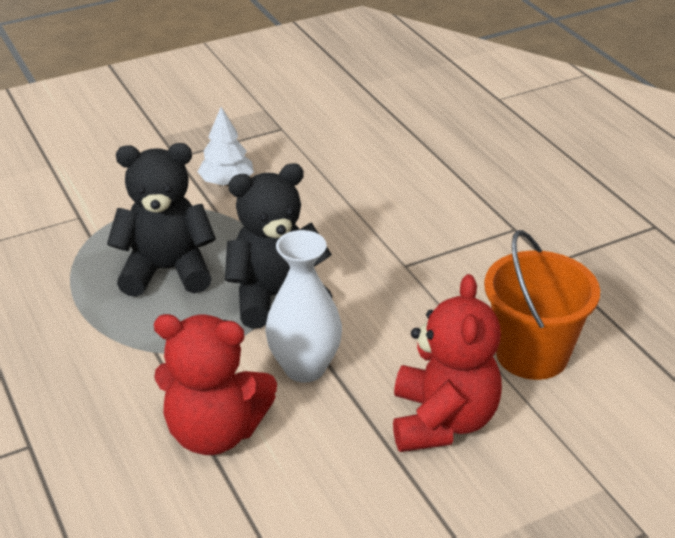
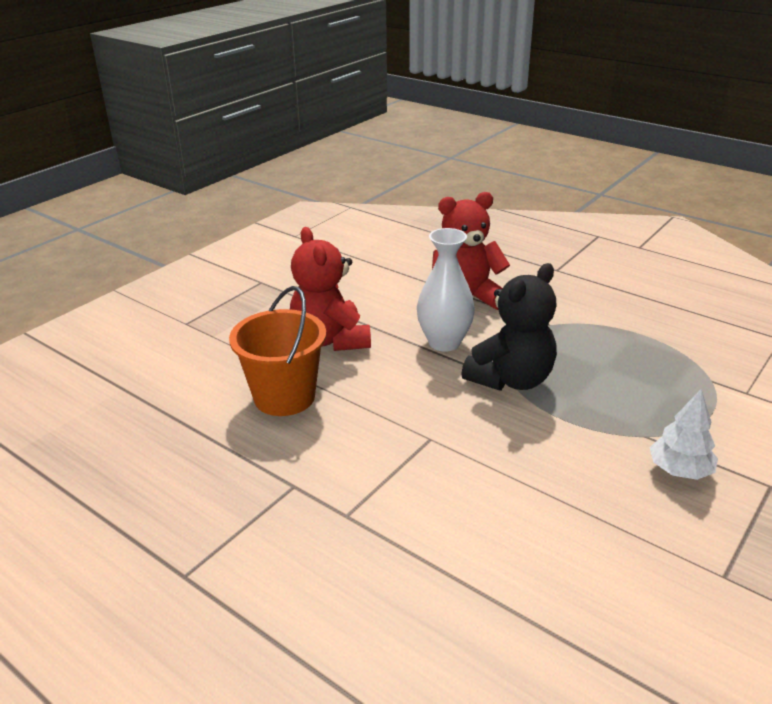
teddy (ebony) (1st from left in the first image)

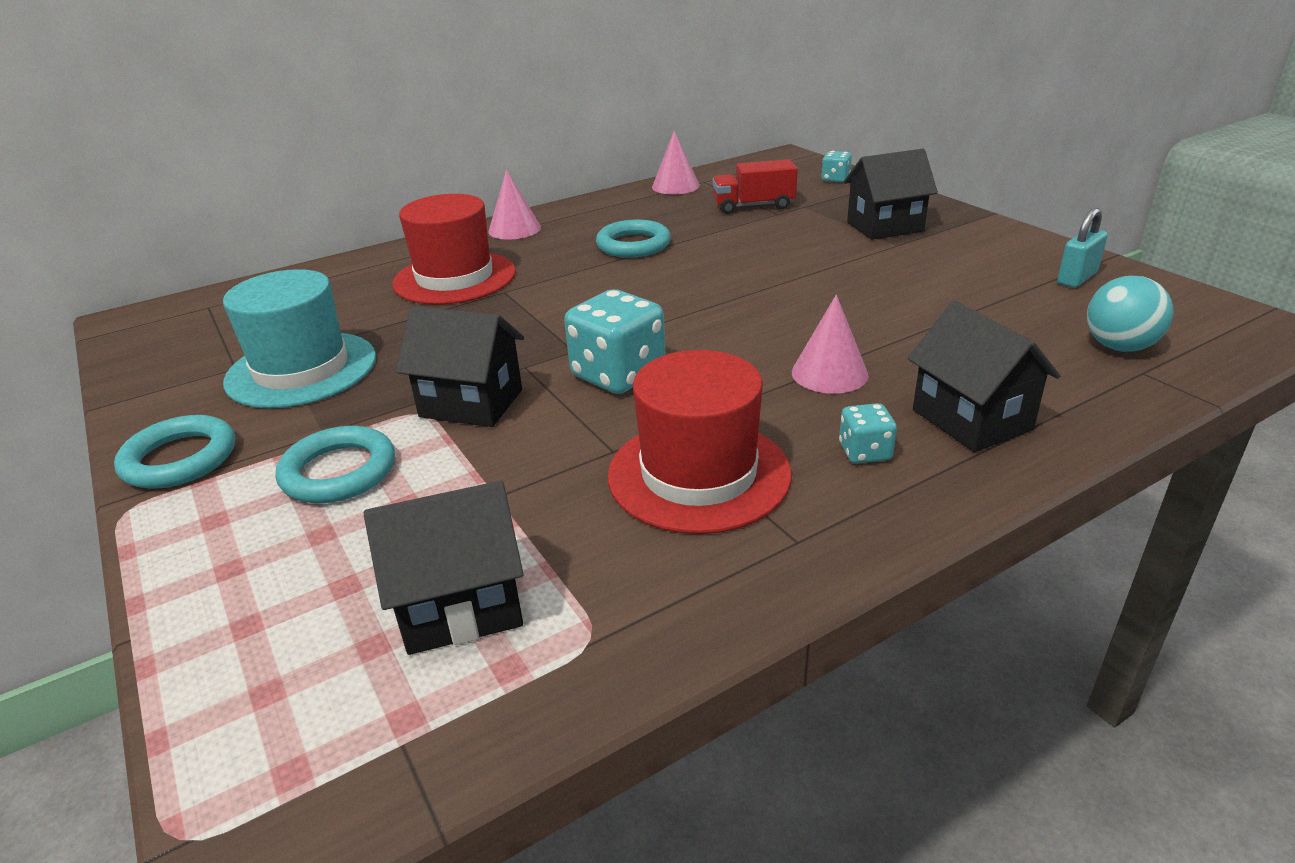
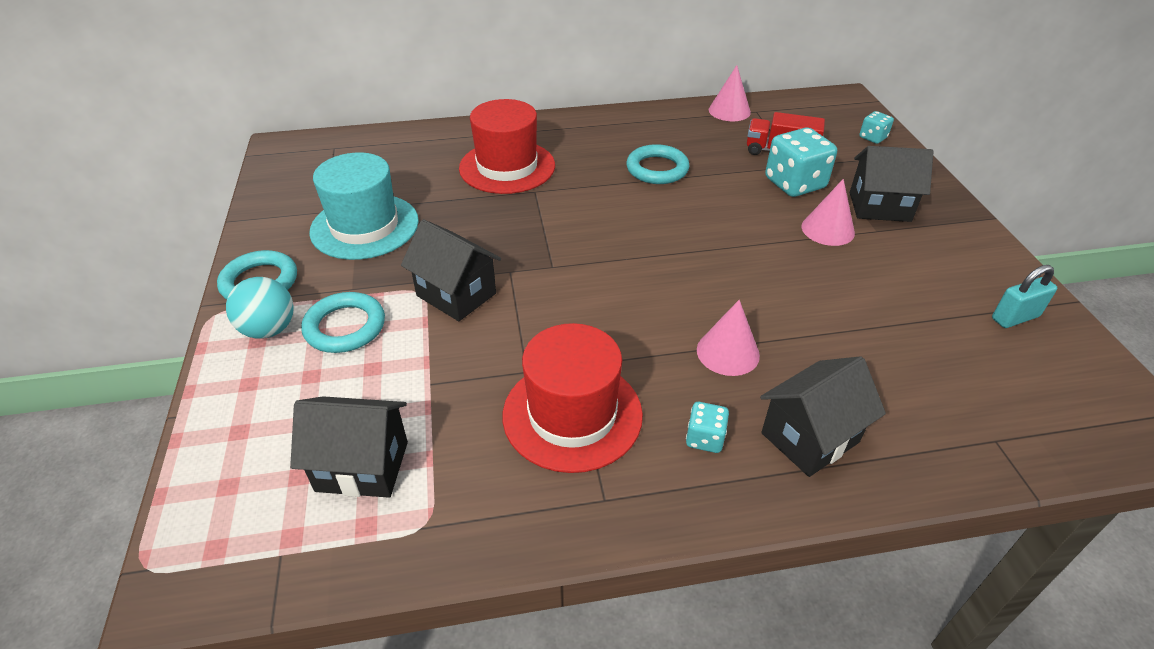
cone shape (rosy) (3rd from left)
ball (aqua)
dice (aqua) (2nd from left)
cottage (ebony) (3rd from left)

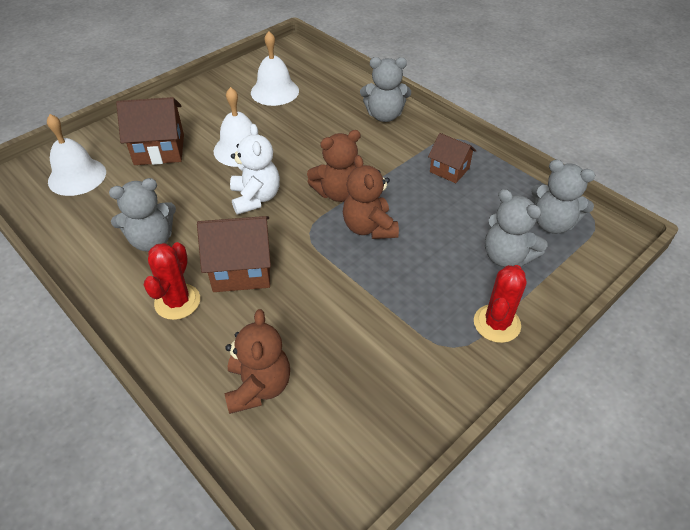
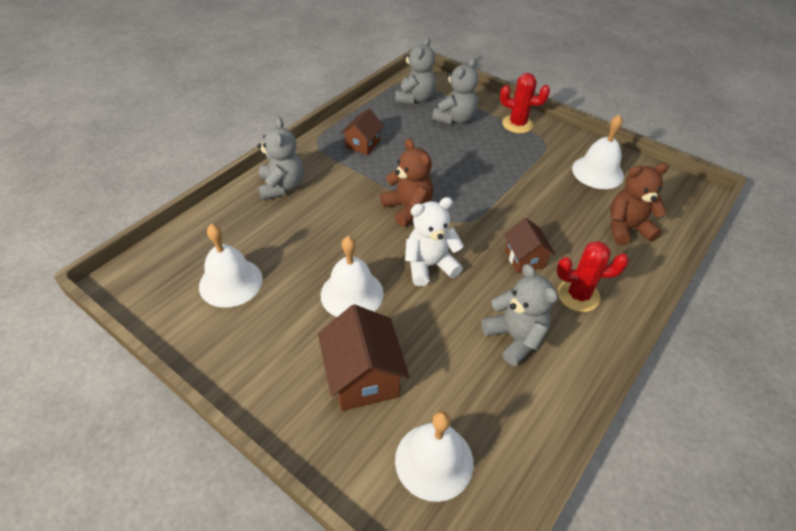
teddy (dark brown) (3rd from left in the first image)
cottage (dark brown) (3rd from left)
bell (snow-white) (4th from left)

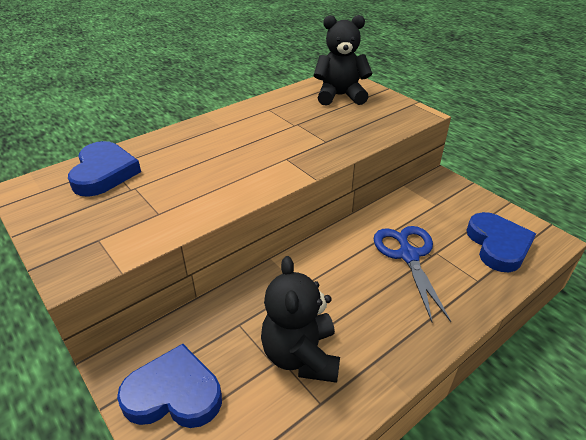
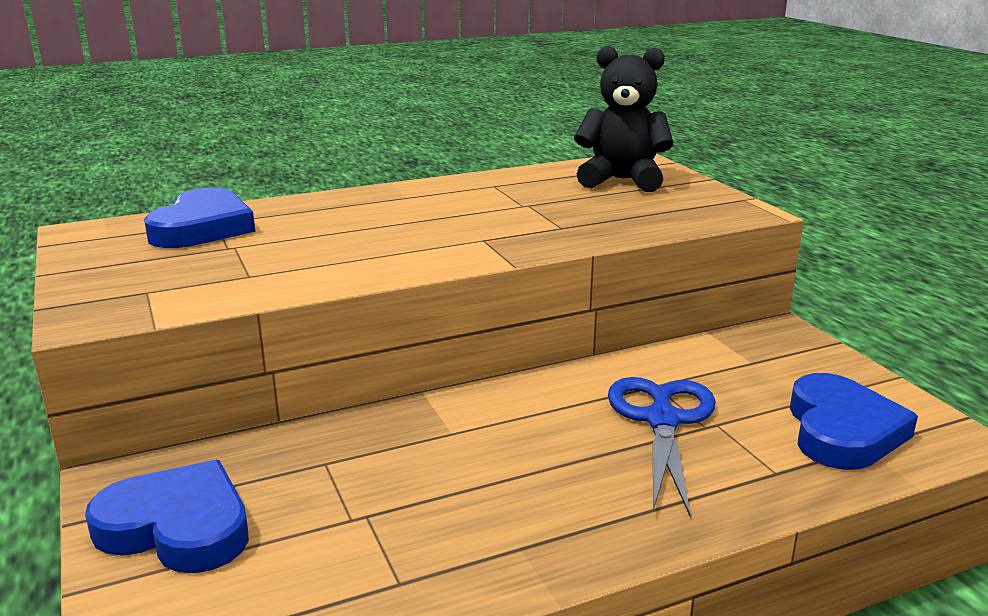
teddy (ebony) (1st from left in the first image)

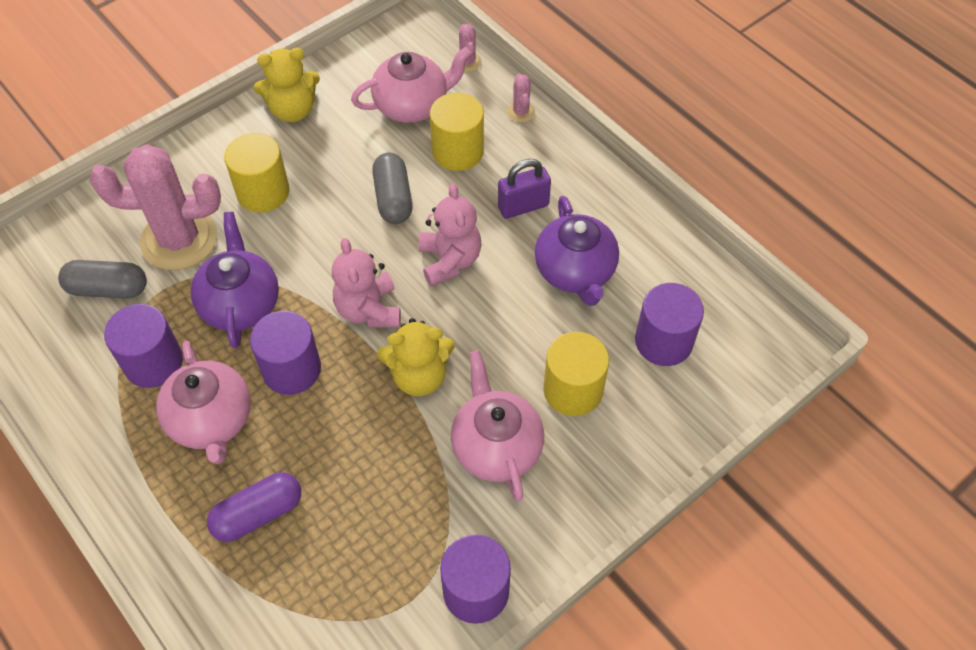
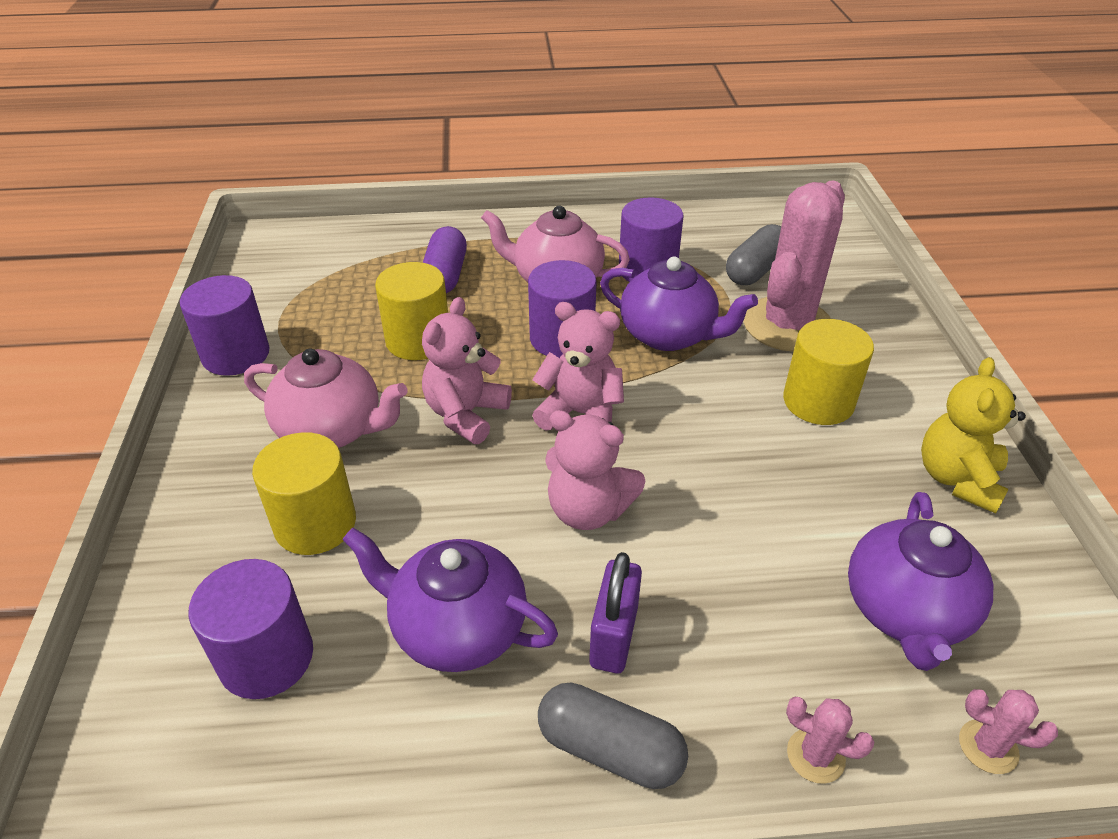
china teapot (royal purple) (3rd from left)
cylinder (yellow) (2nd from left)
pill (gray) (1st from left)
teddy (rosy) (1st from left)

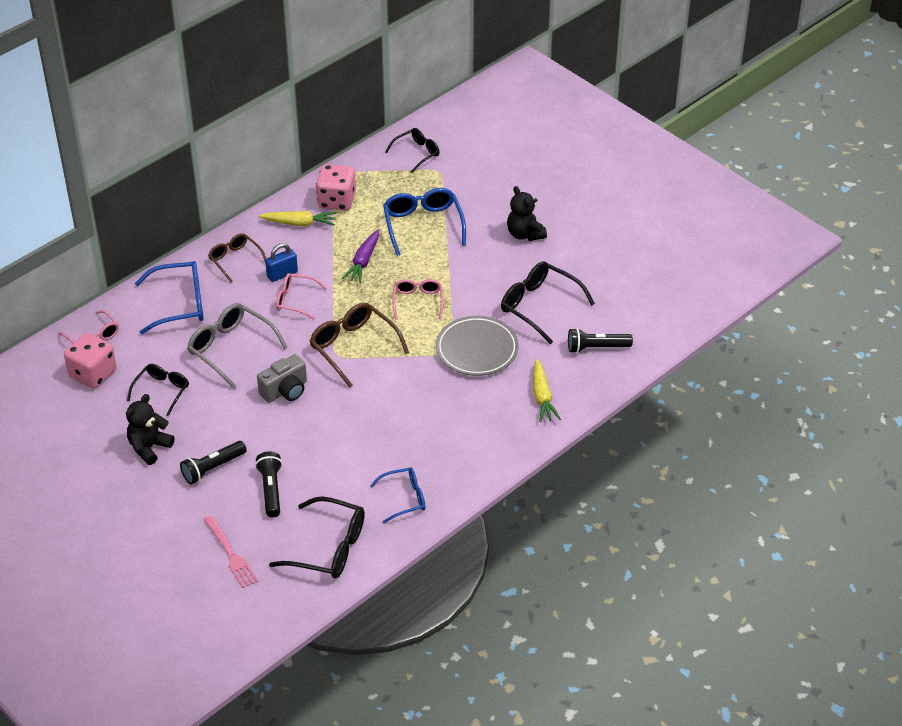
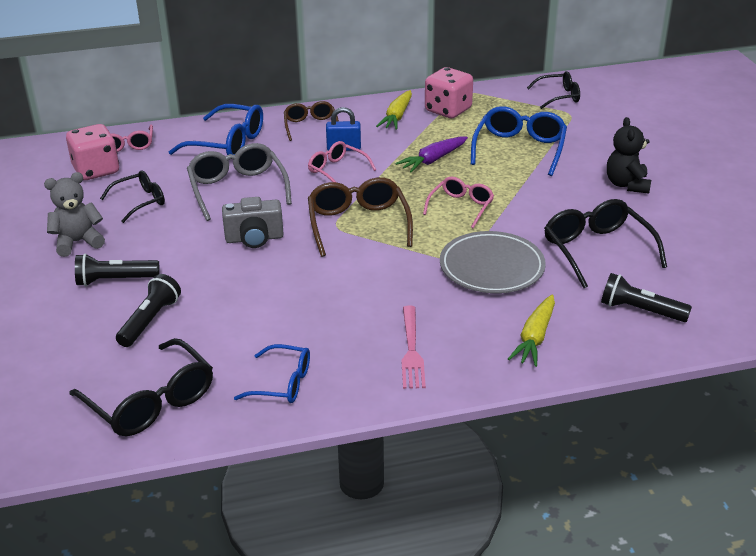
root vegetable (yellow) (1st from left)
teddy (gray)
fork (rosy)

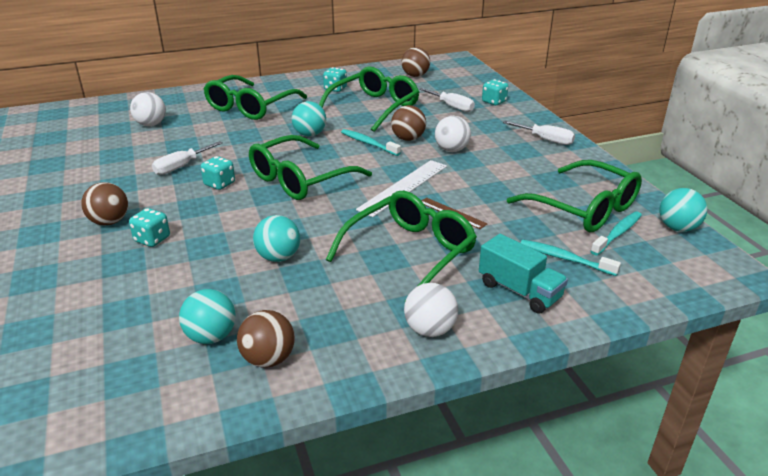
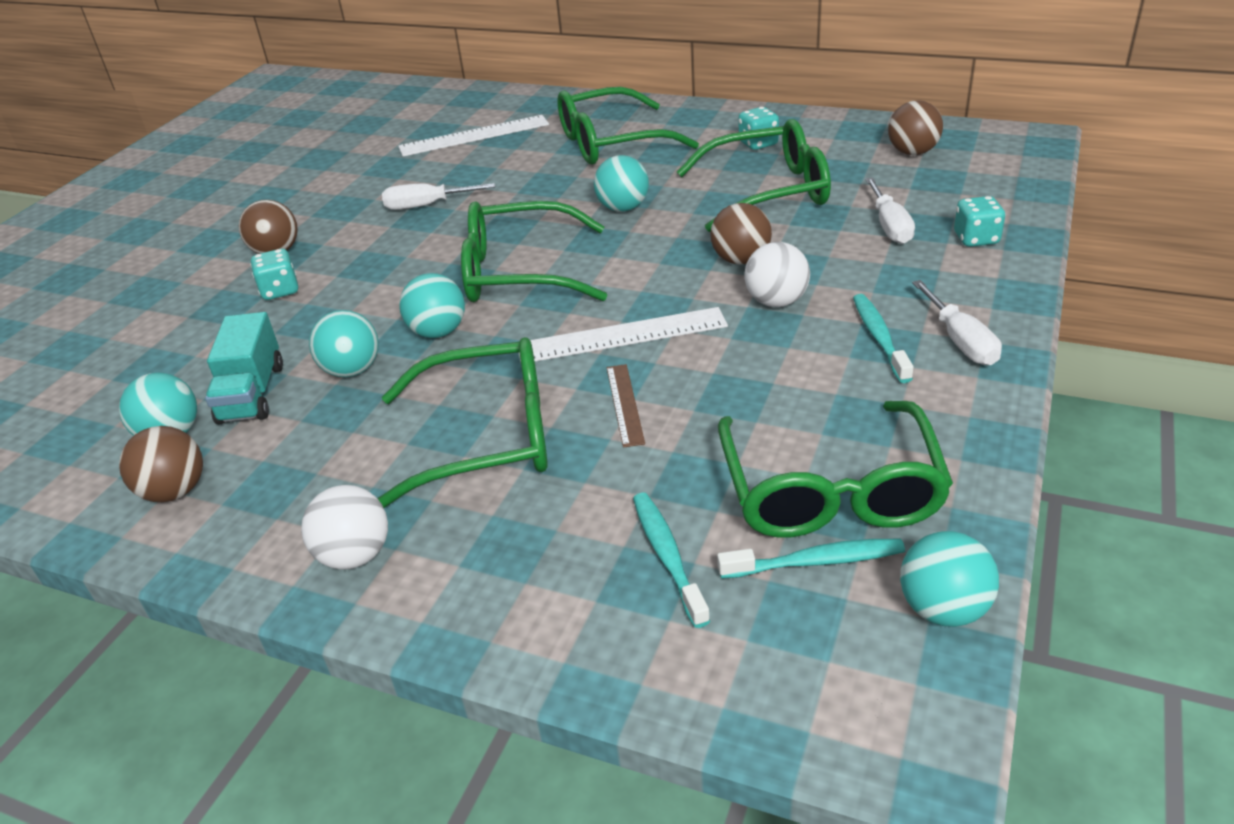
straightedge (snow-white) (1st from left)
toothbrush (aqua) (3rd from left)
dice (aqua) (2nd from left in the first image)
lorry (aqua)
ball (aqua) (3rd from left)

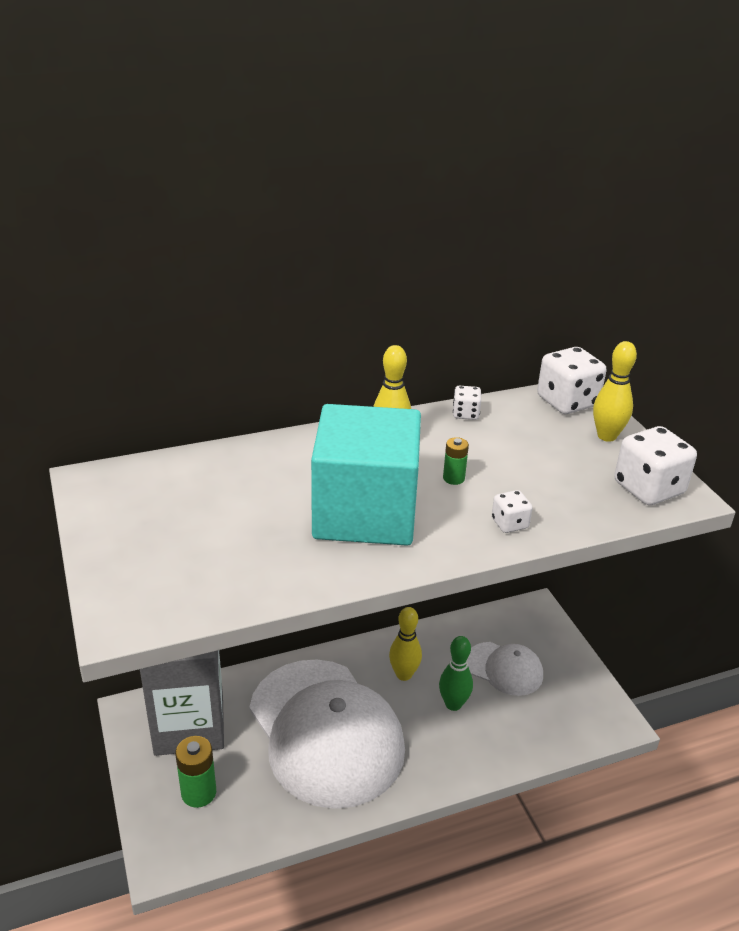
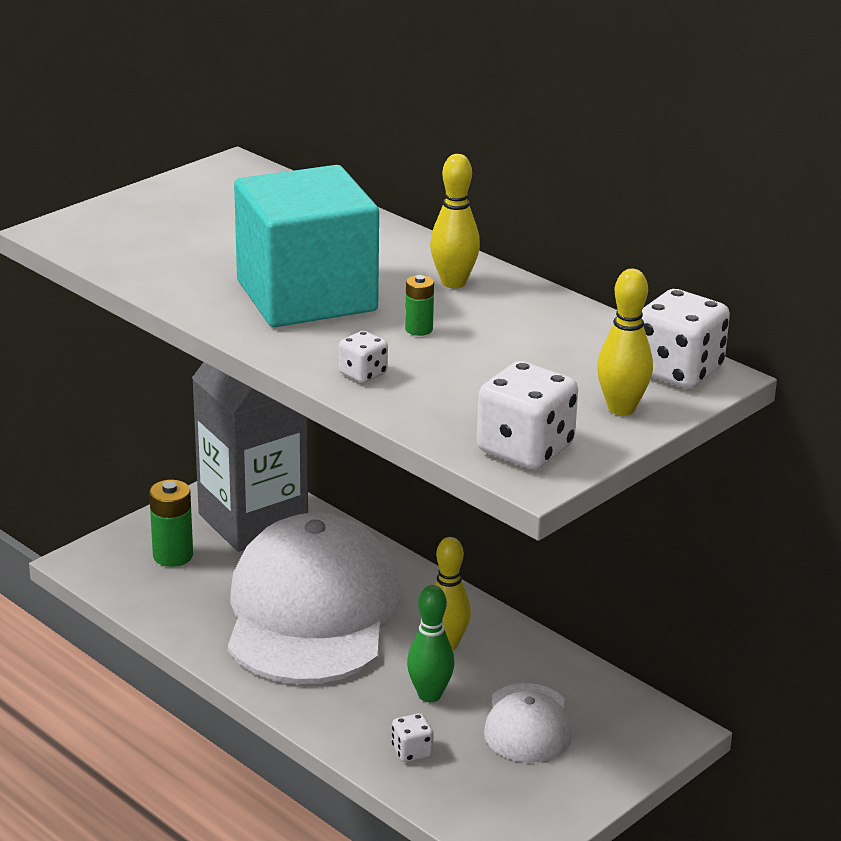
dice (snow-white) (2nd from left)
cap (snow-white) (1st from left)

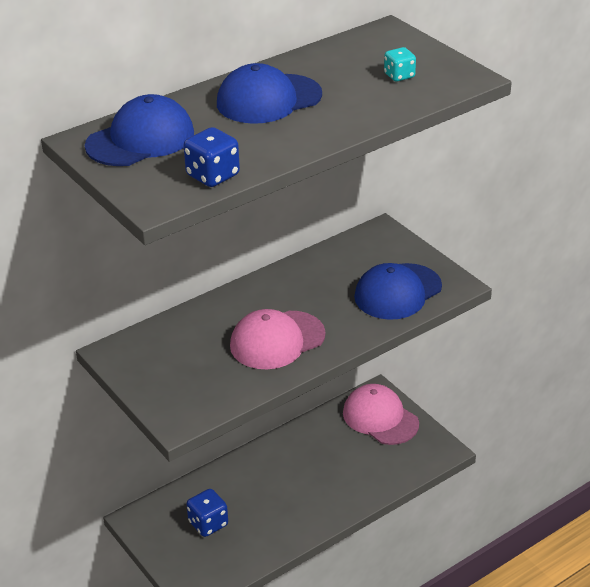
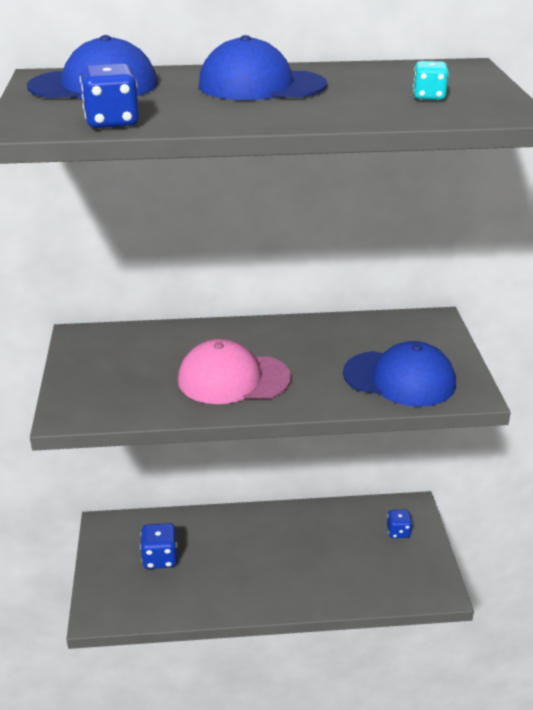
cap (royal blue) (3rd from left)
dice (royal blue) (3rd from left)

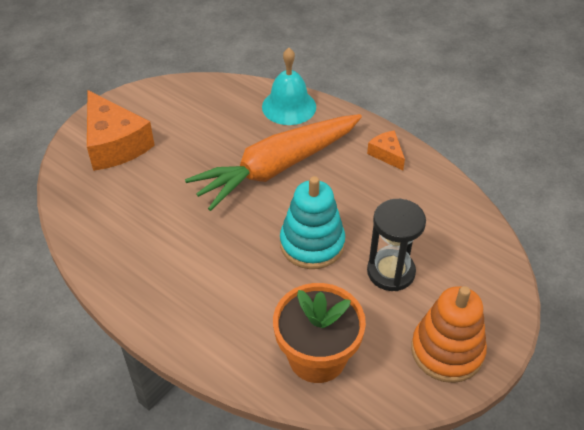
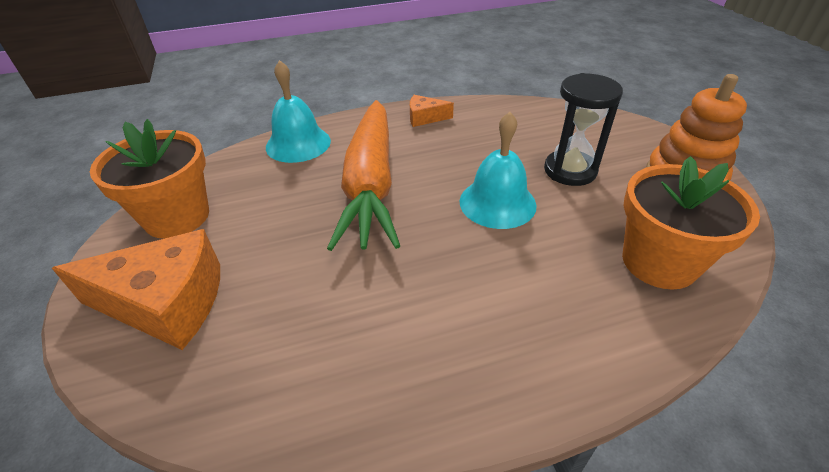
bell (aqua) (2nd from left)
potted plant (orange-coloured) (1st from left)

